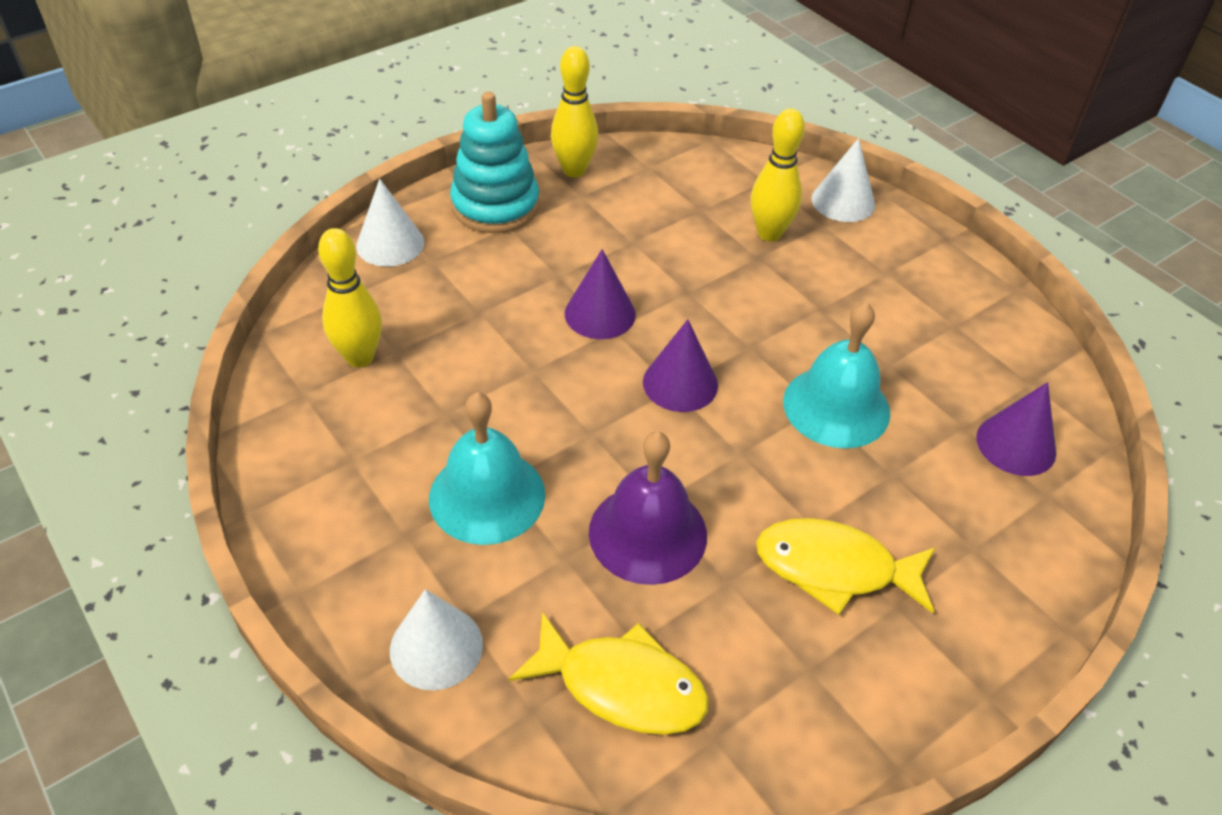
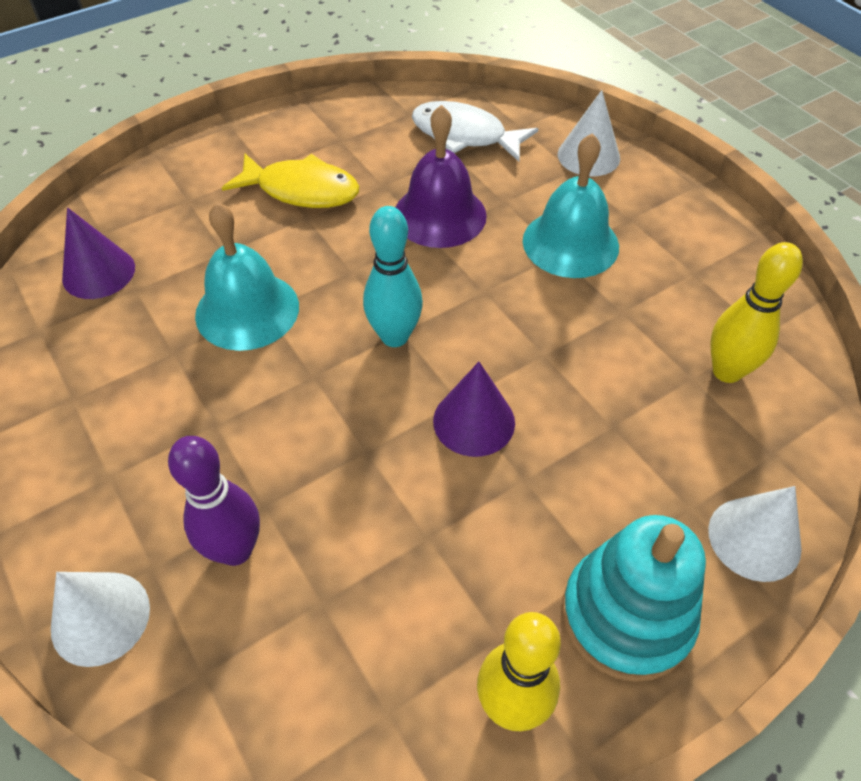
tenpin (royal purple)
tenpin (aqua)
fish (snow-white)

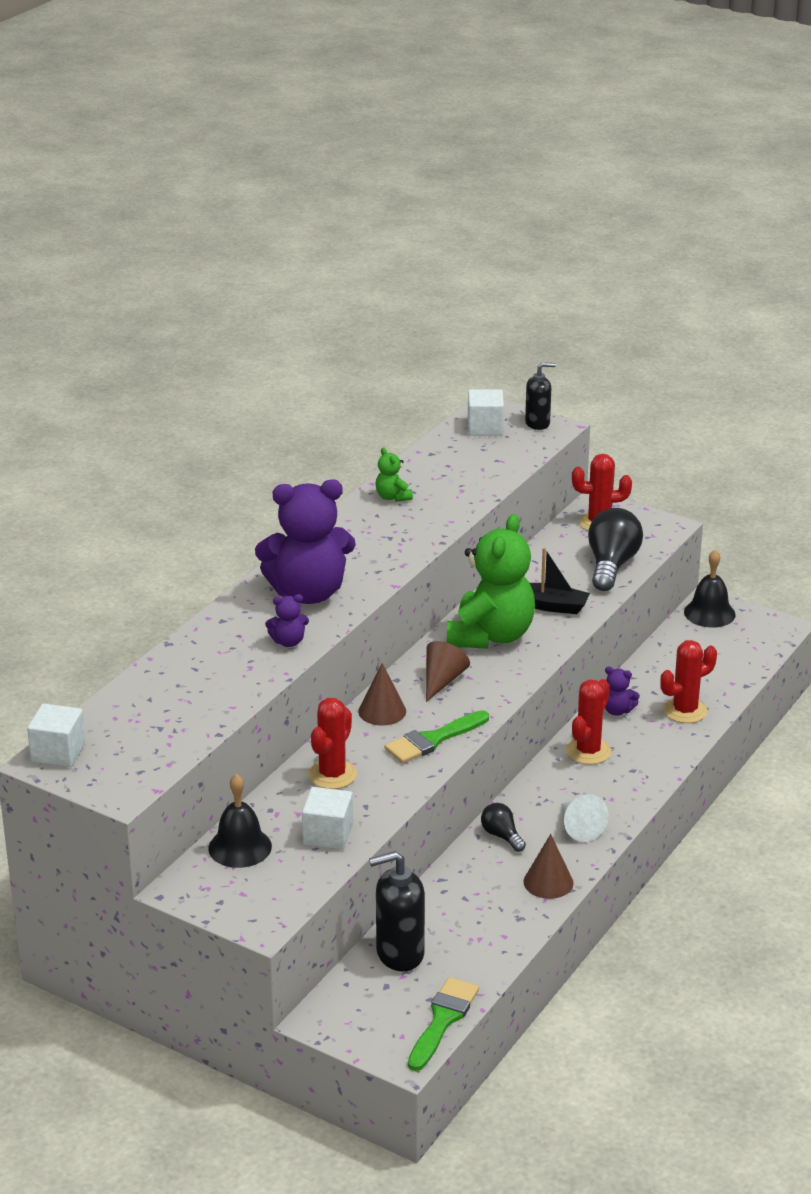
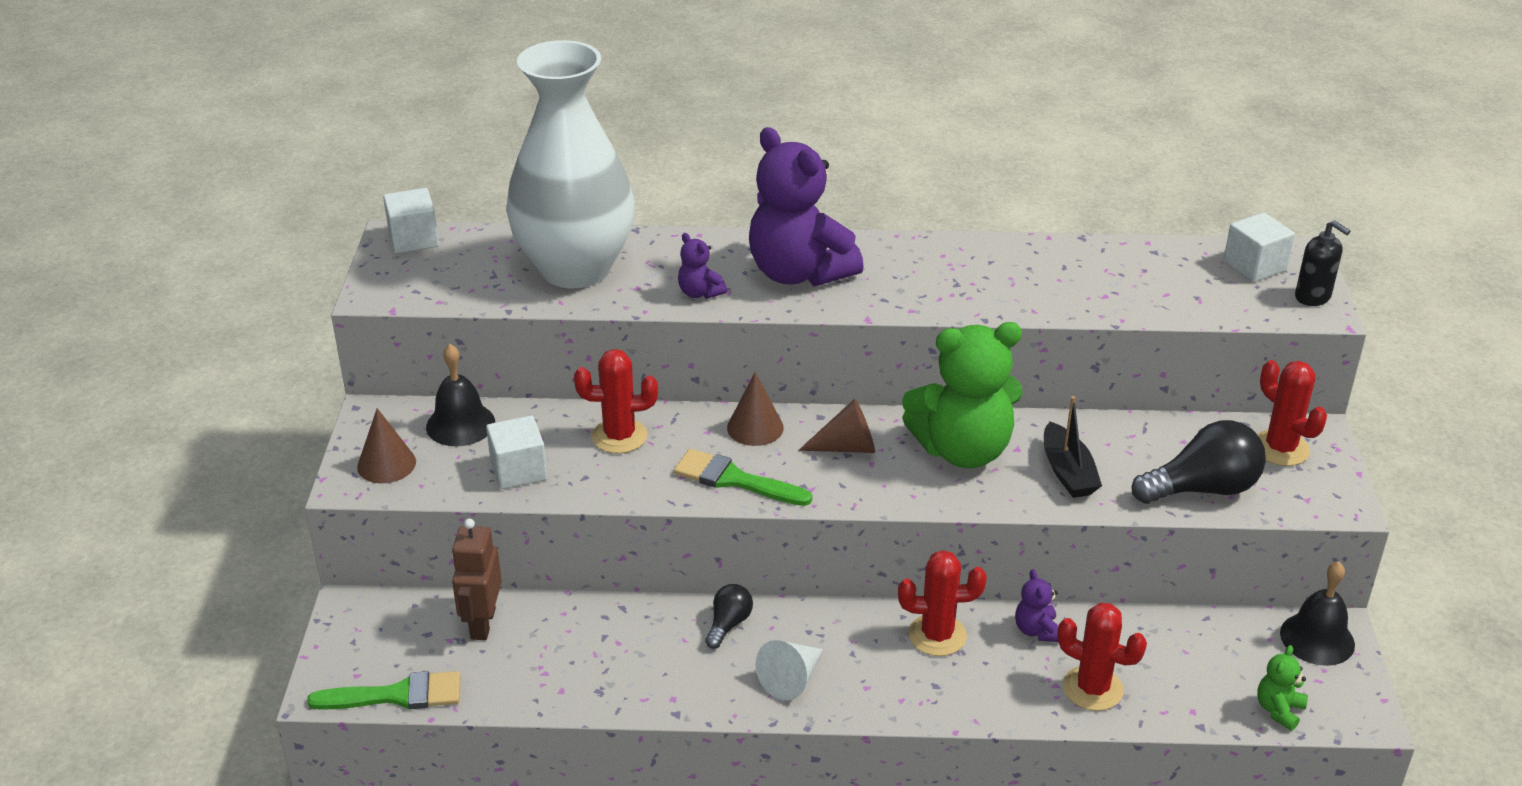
teddy (emerald) (2nd from left)
cone shape (dark brown) (1st from left)
robot (dark brown)
flower vase (snow-white)

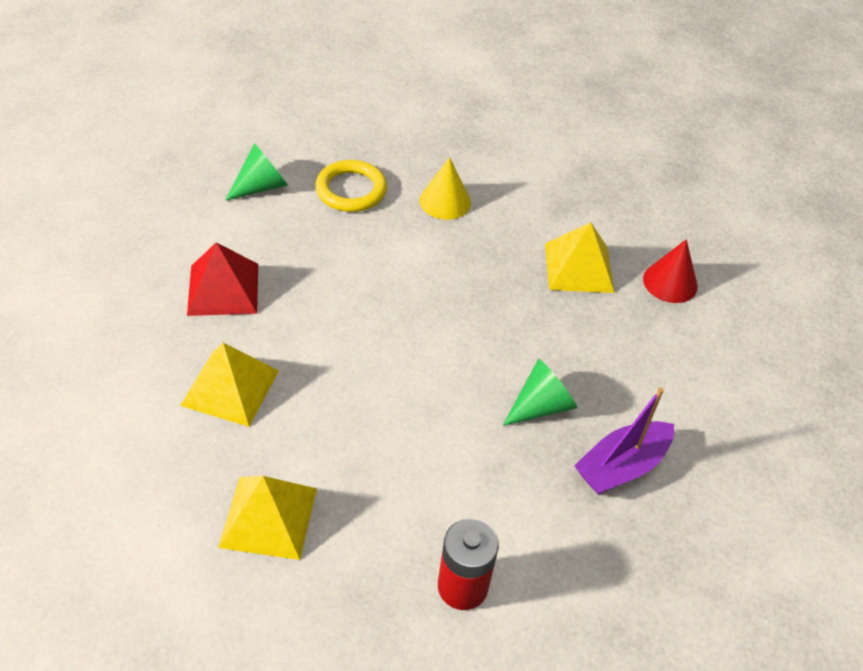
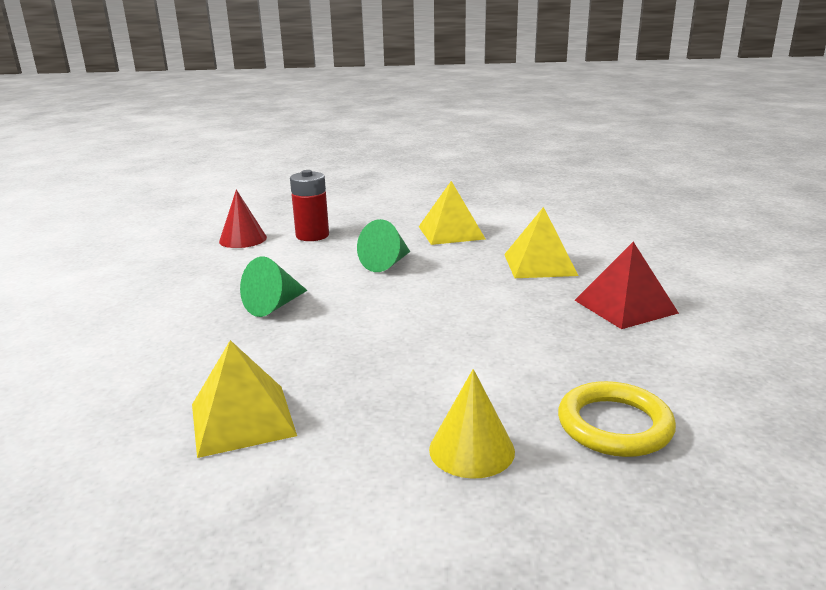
cone shape (emerald) (2nd from left)
cone shape (red)
boat (royal purple)

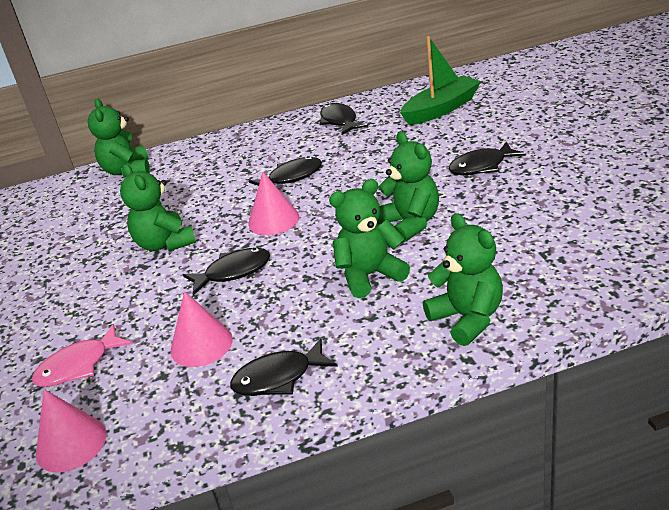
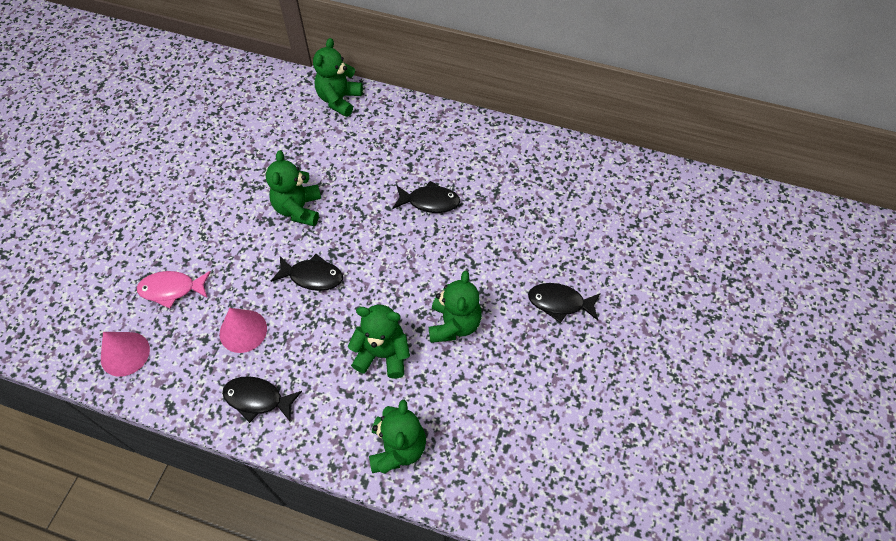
boat (emerald)
fish (ebony) (4th from left in the first image)
cone shape (rosy) (3rd from left in the first image)

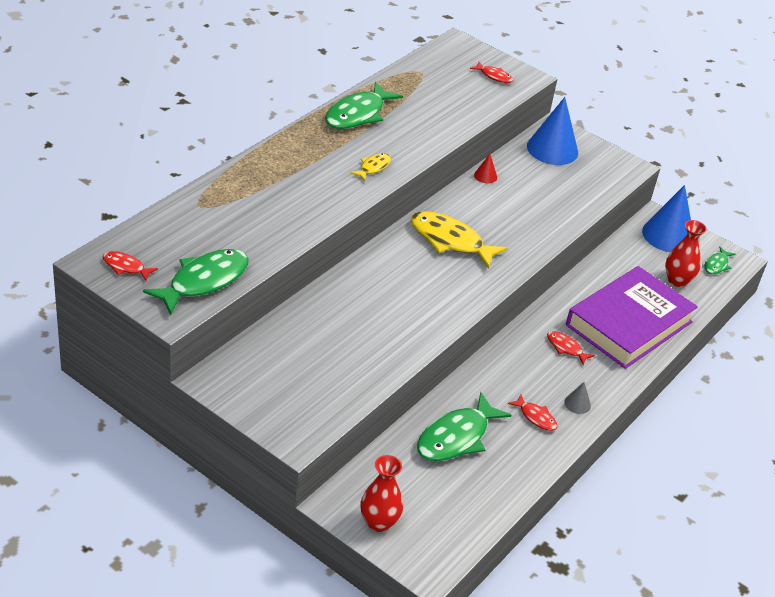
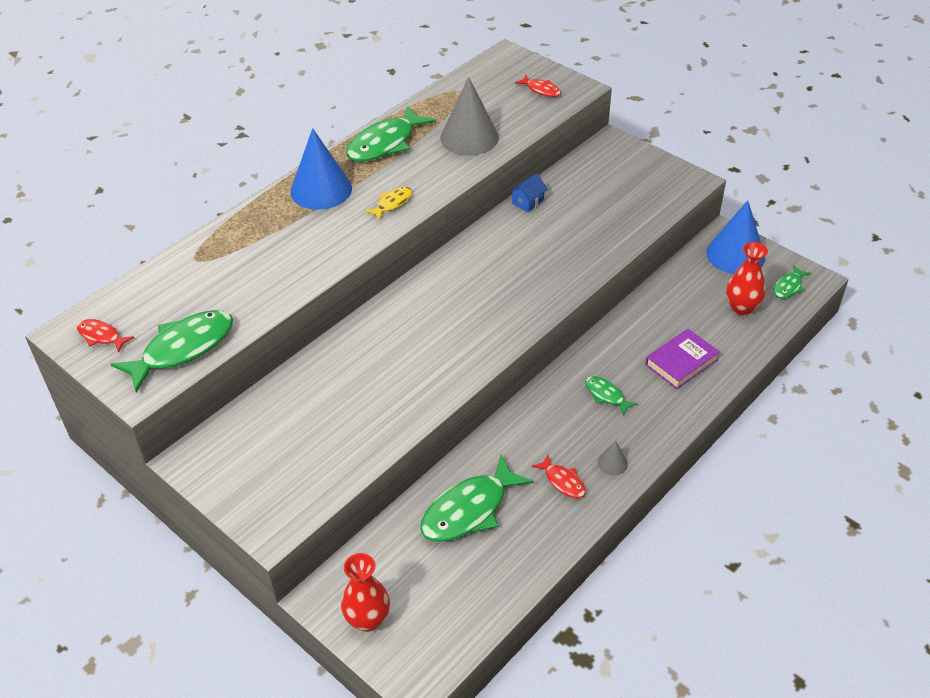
cone shape (royal blue) (1st from left)
cottage (royal blue)
fish (yellow) (2nd from left in the first image)
hardcover (royal purple)
fish (emerald) (4th from left)
cone shape (gray) (1st from left)

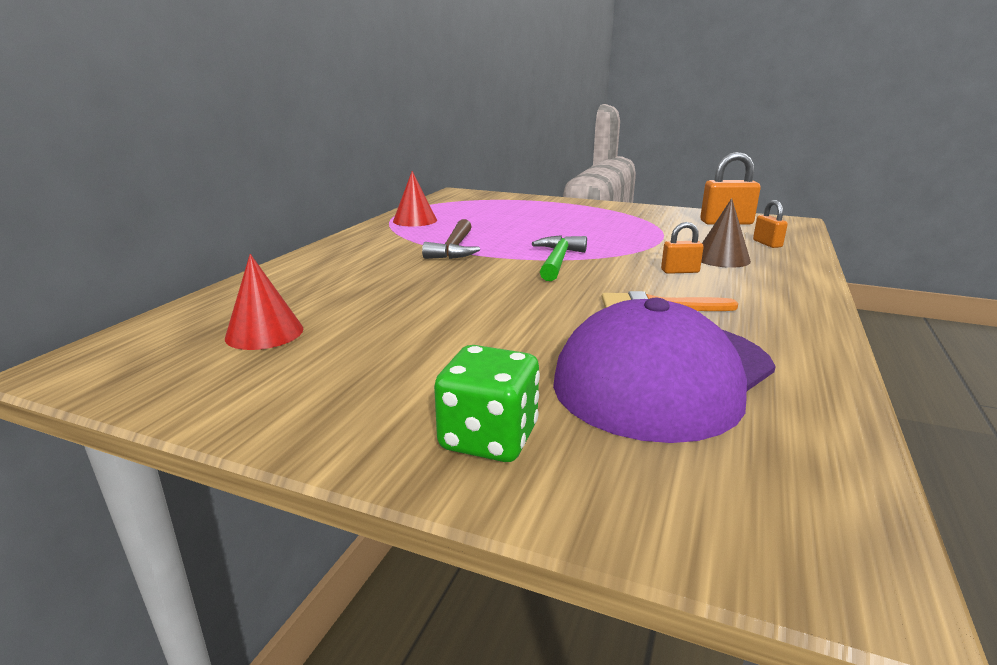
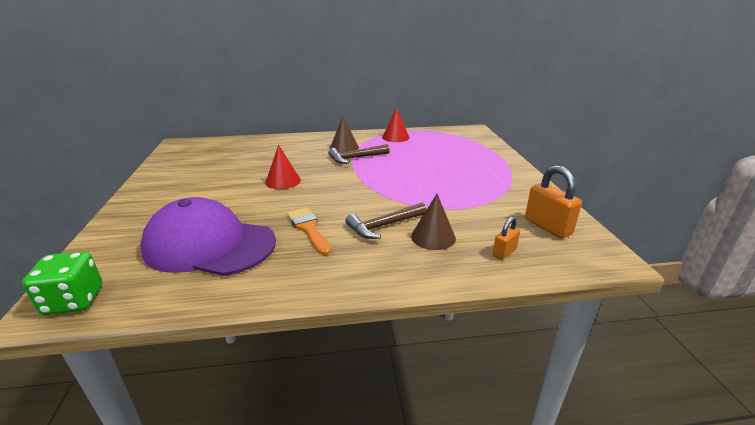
claw hammer (dark brown) (2nd from left)
claw hammer (emerald)
cone shape (red) (1st from left)
dice (emerald)
cone shape (dark brown) (1st from left)

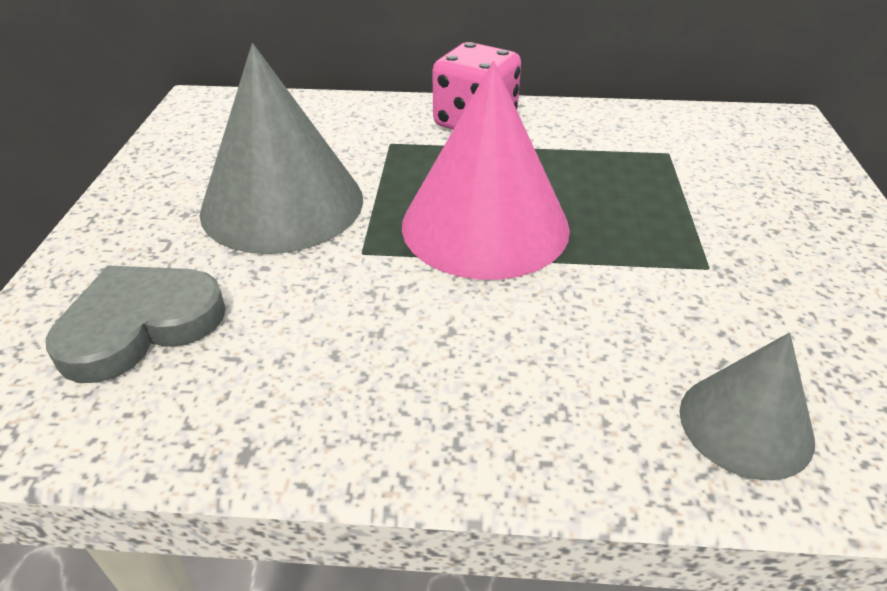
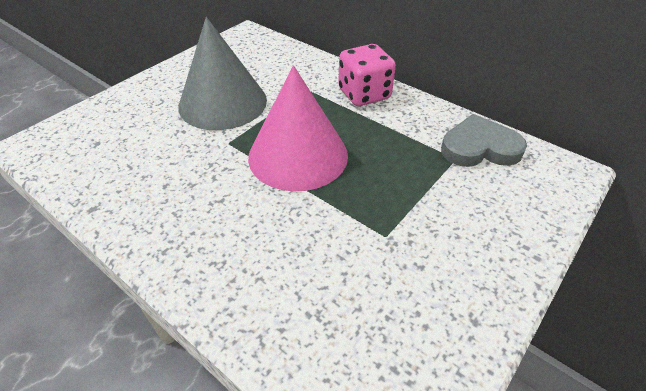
love heart (gray)
cone shape (gray) (2nd from left in the first image)

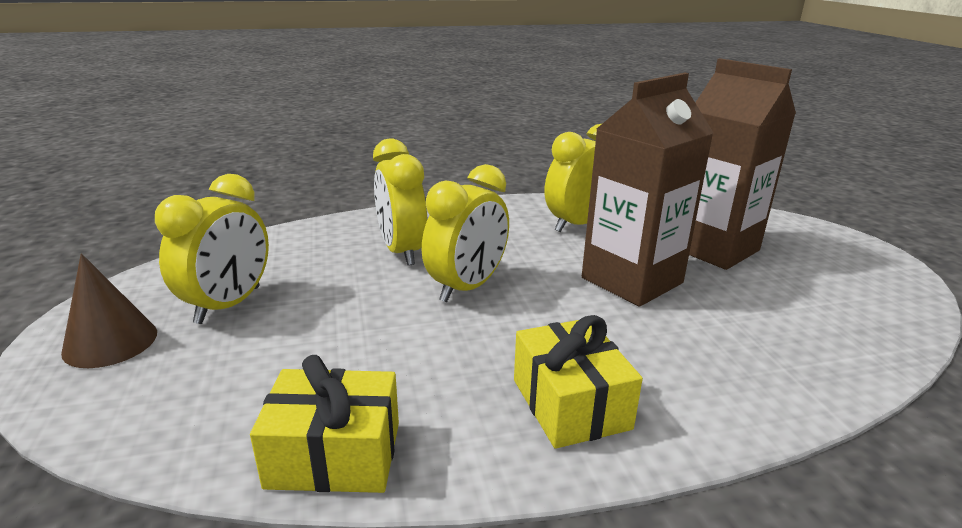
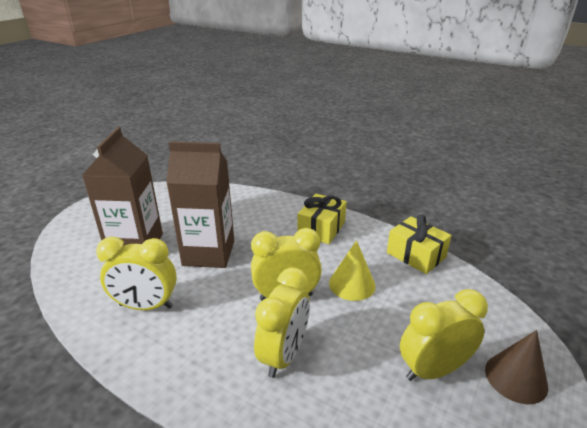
cone shape (yellow)

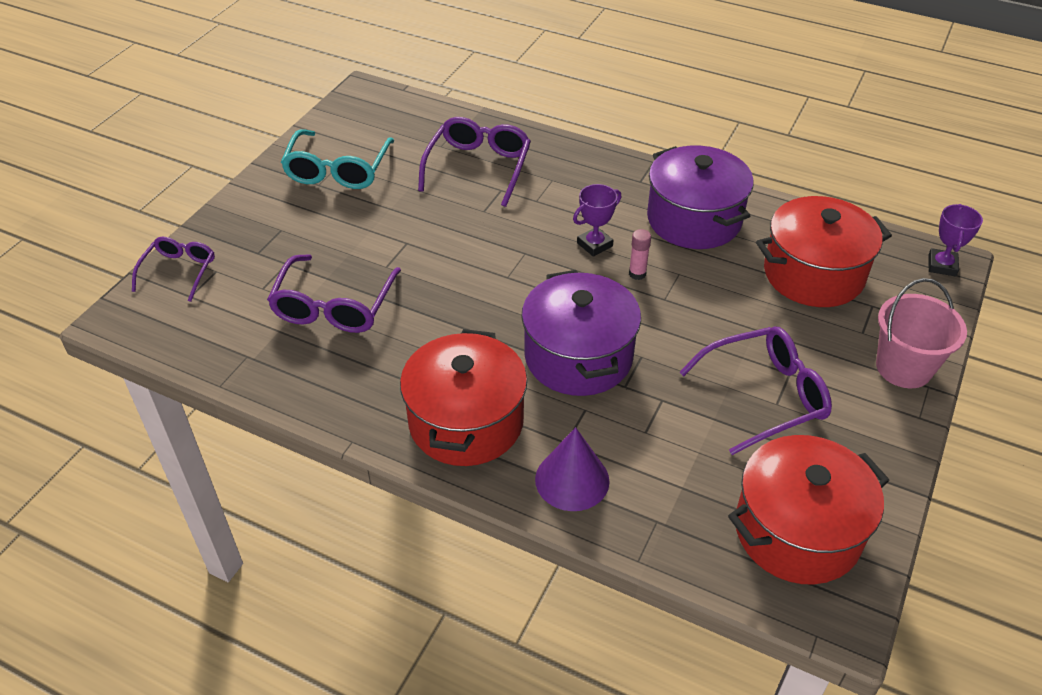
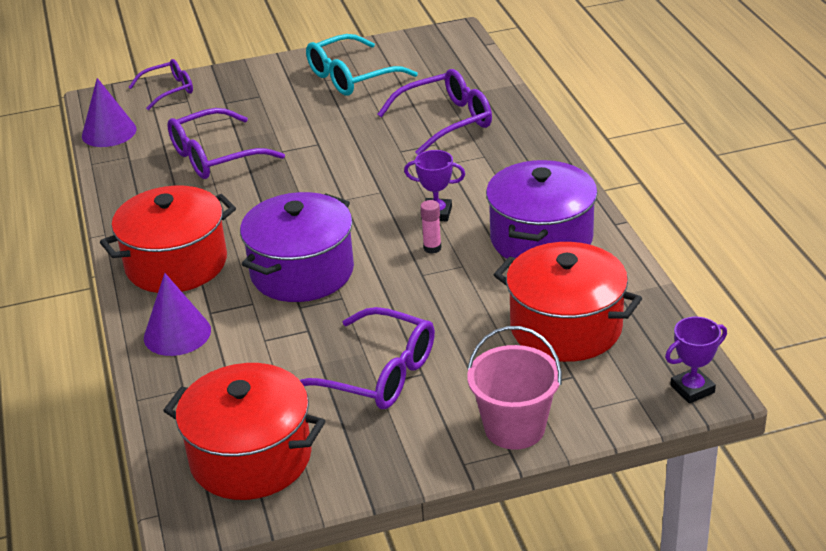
cone shape (royal purple) (1st from left)

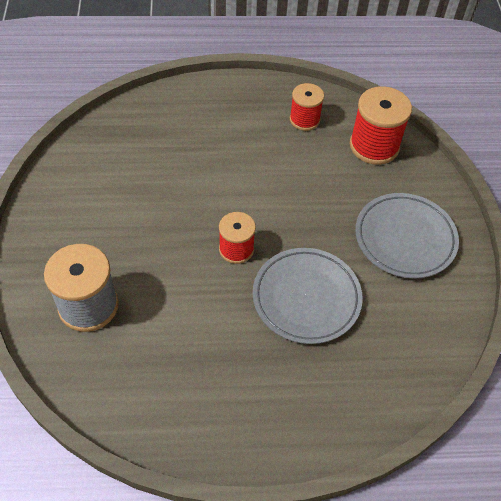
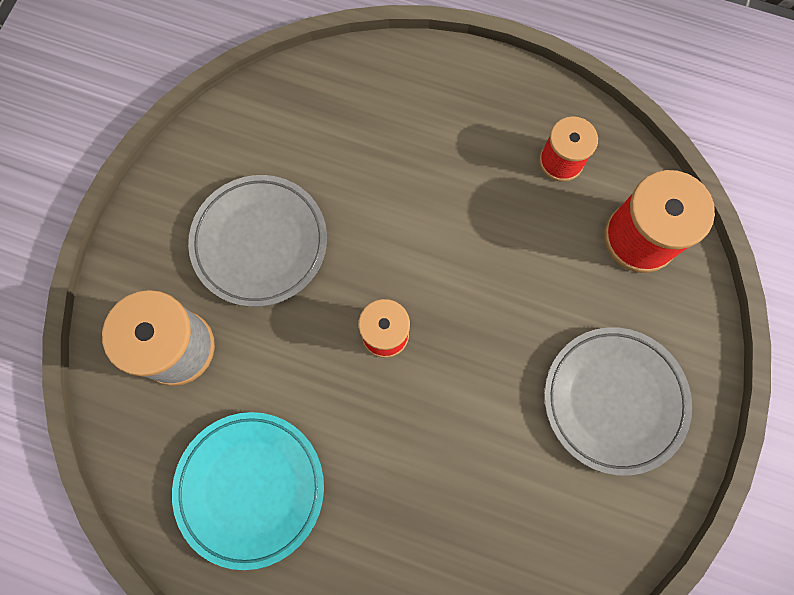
dinner plate (gray) (1st from left)
dinner plate (aqua)

